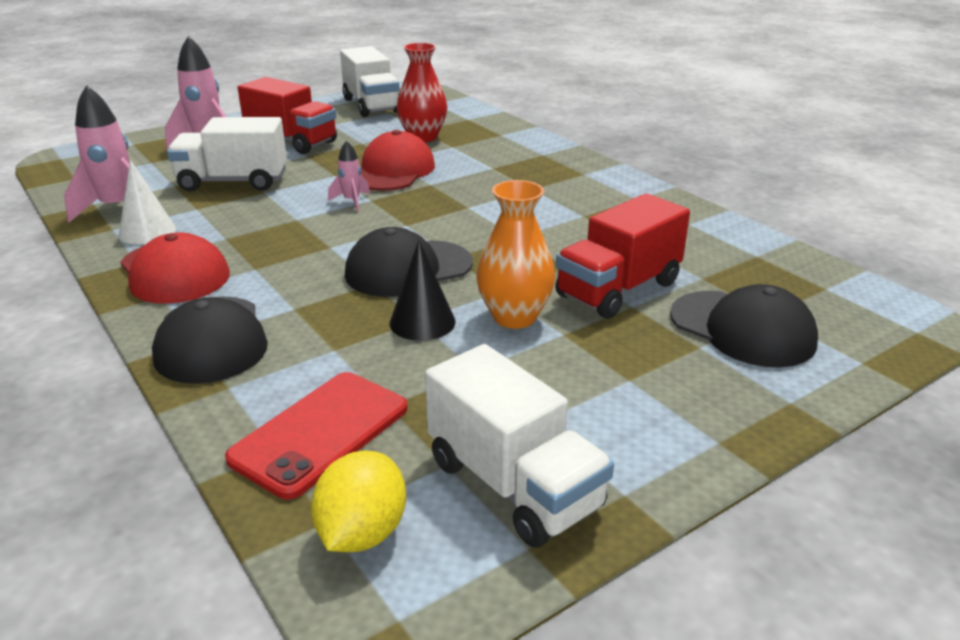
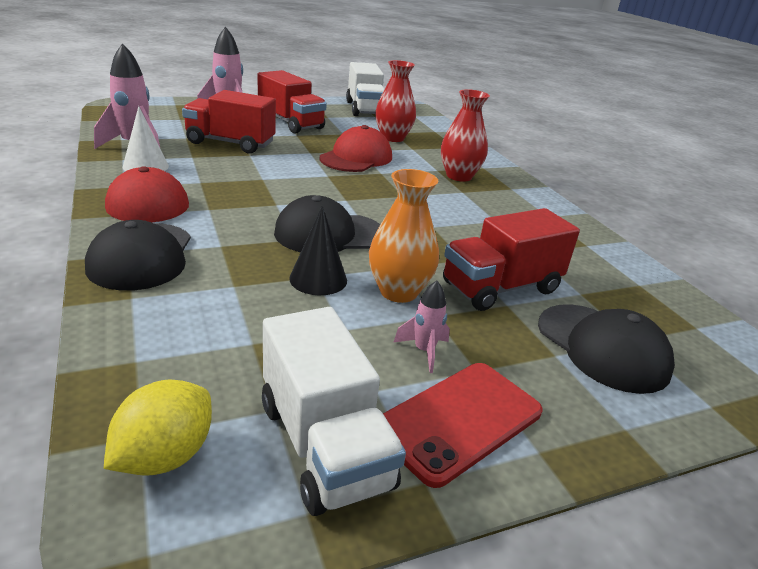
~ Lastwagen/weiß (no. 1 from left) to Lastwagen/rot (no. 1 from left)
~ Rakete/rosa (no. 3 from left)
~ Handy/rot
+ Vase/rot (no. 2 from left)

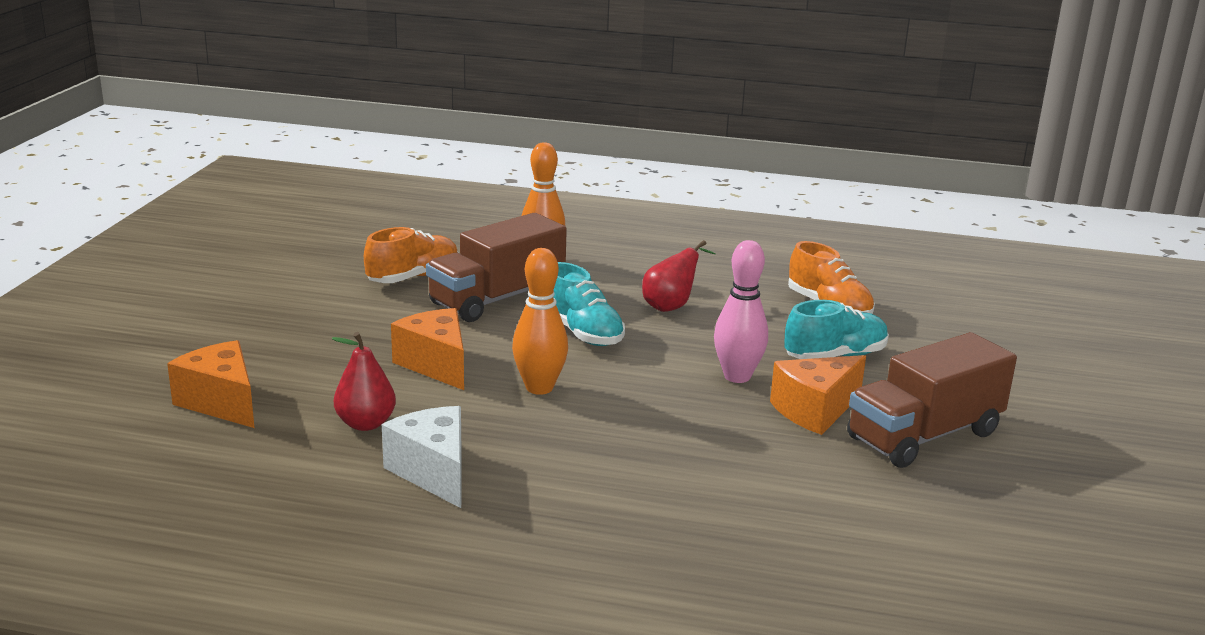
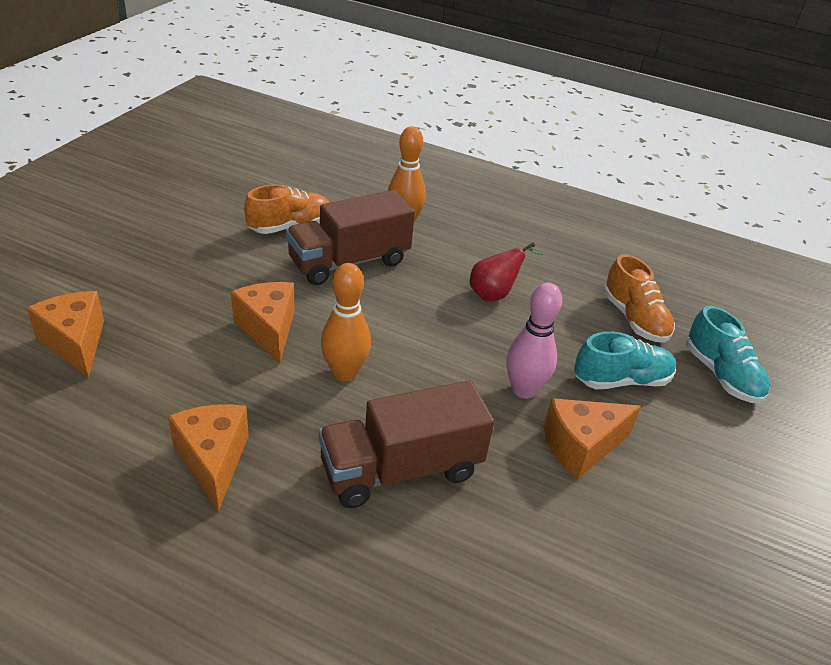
~ Schuh/türkis (no. 1 from left in the first image) to Schuh/türkis (no. 2 from left)
- Birne/rot (no. 1 from left)
~ Lastwagen/braun (no. 2 from left)
~ Käse/weiß to Käse/orange (no. 2 from left)

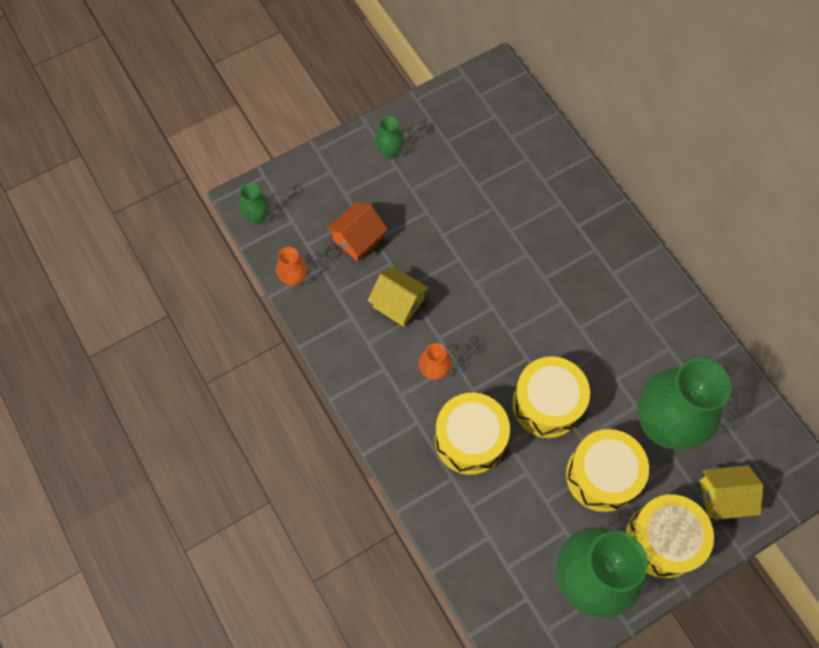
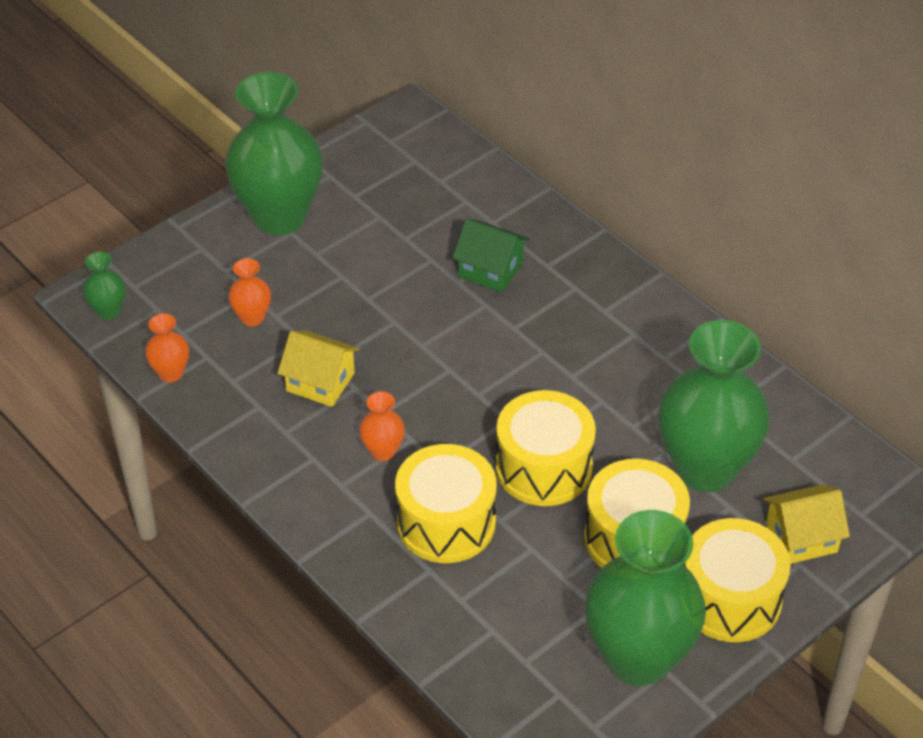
~ Vase/grün (no. 2 from left) x2.37
~ Haus/orange to Vase/orange (no. 2 from left)
+ Haus/grün

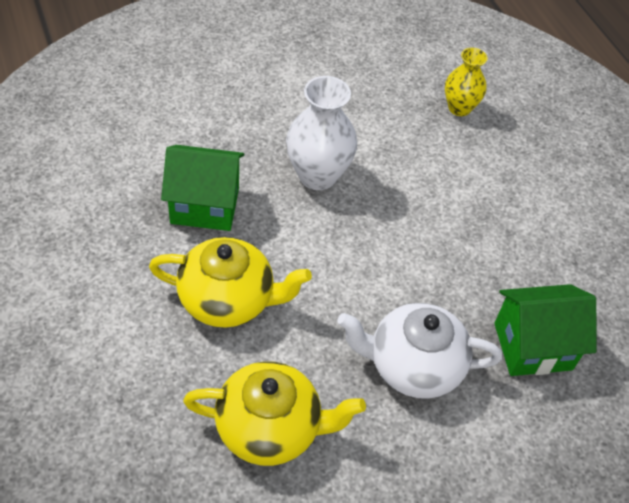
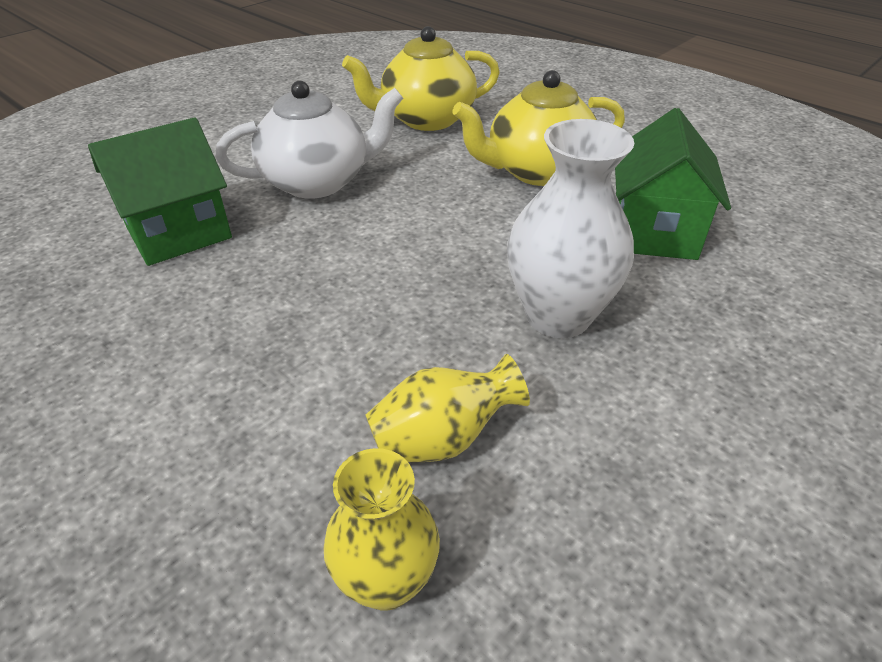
~ Haus/grün (no. 1 from left in the first image) 60 degrees counterclockwise
+ Vase/gelb (no. 2 from left)

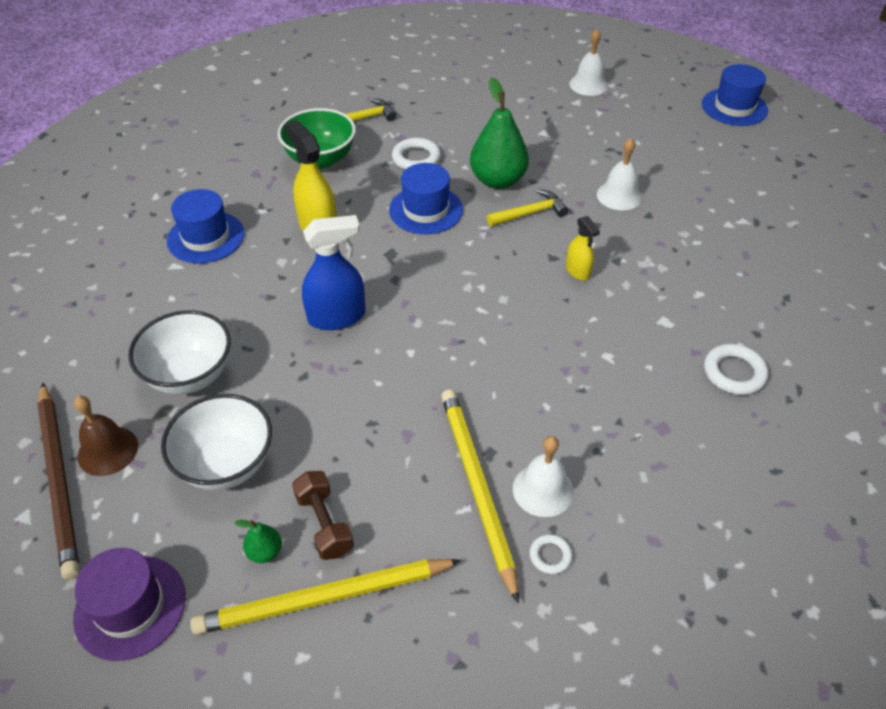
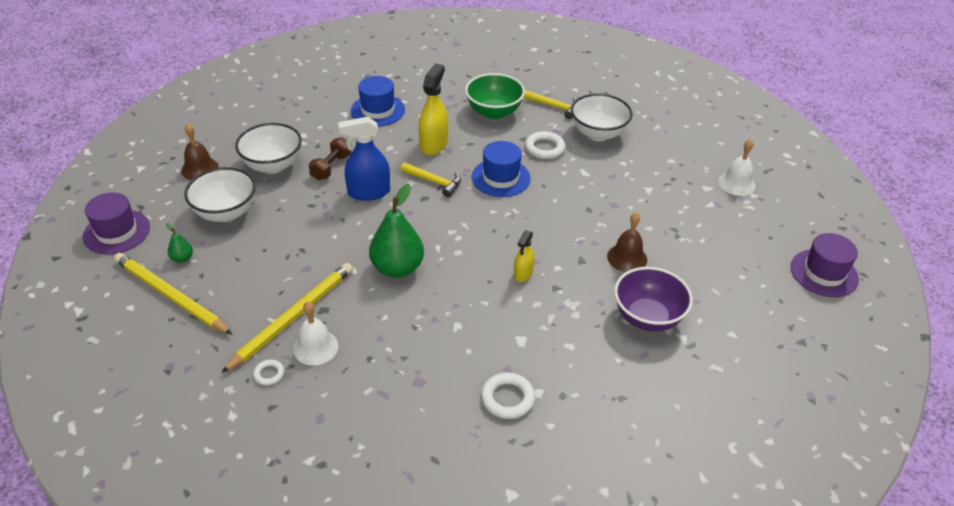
~ Hut/blau (no. 3 from left) to Hut/lila (no. 2 from left)
~ Birne/grün (no. 2 from left)
~ Glocke/weiß (no. 3 from left) to Glocke/braun (no. 2 from left)
~ Hammer/gelb (no. 2 from left in the first image) to Hammer/gelb (no. 1 from left)
~ Sprühflasche/blau 135 degrees clockwise
- Bleistift/braun
~ Hantel/braun
+ Schüssel/weiß (no. 3 from left)
+ Schüssel/lila

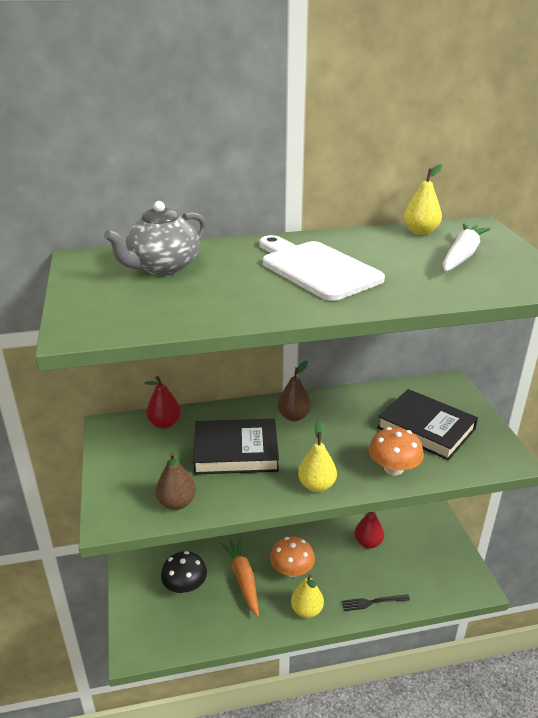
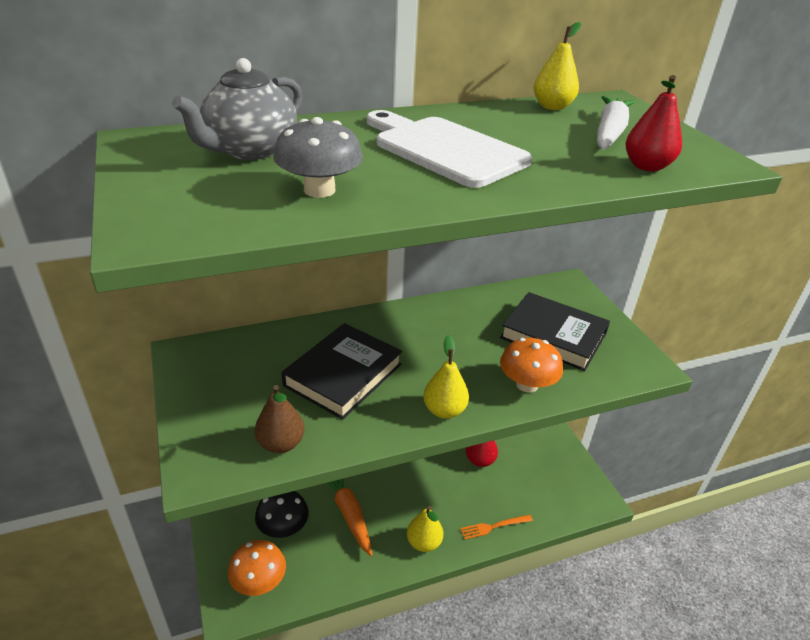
- Birne/braun (no. 2 from left)
~ Birne/rot (no. 1 from left in the first image) to Birne/rot (no. 2 from left)
~ Buch/schwarz (no. 1 from left) 45 degrees counterclockwise
~ Pilz/orange (no. 1 from left)
~ Gabel/schwarz to Gabel/orange
+ Pilz/grau

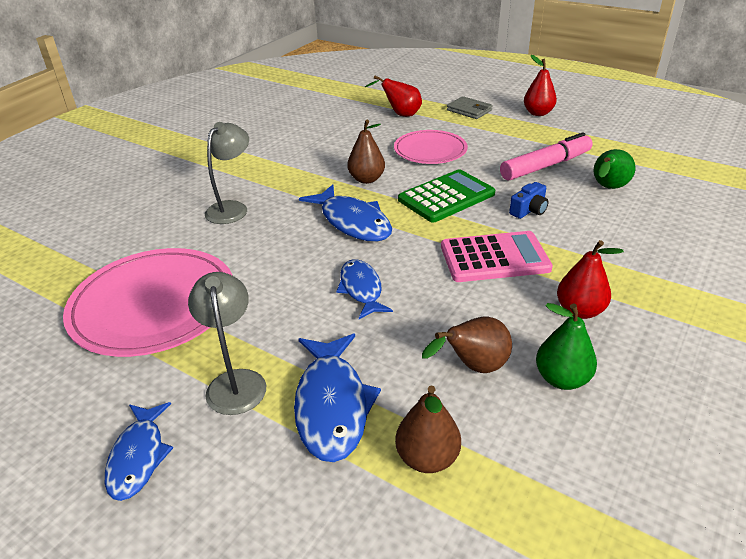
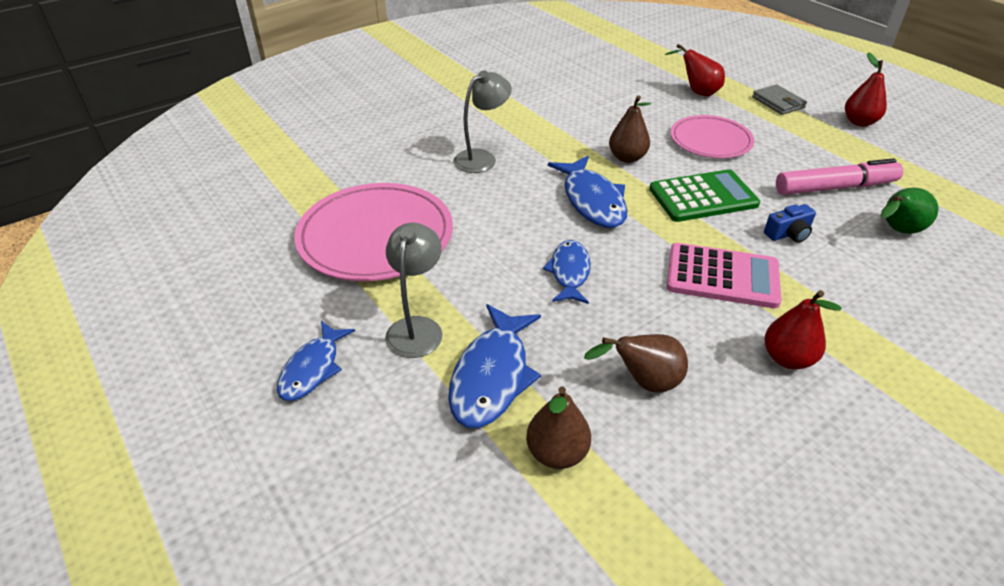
- Birne/grün (no. 1 from left)

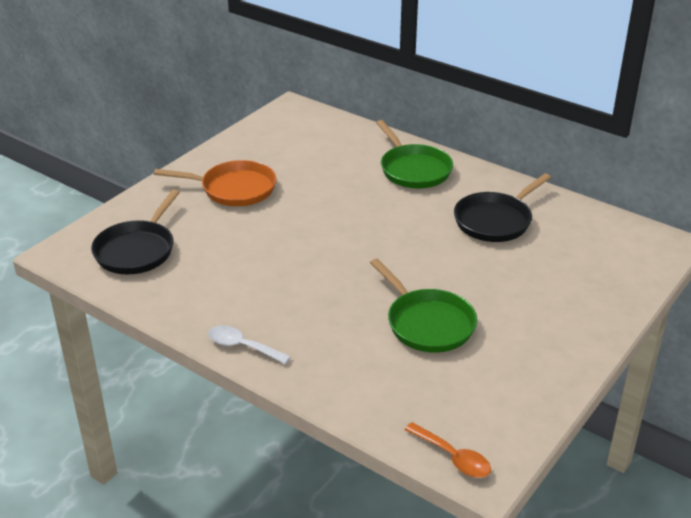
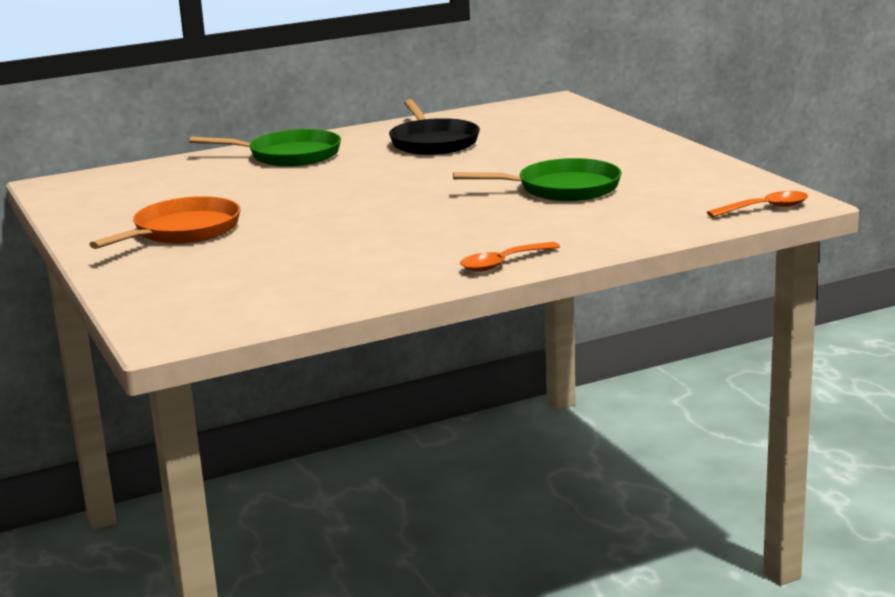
- Pfanne/schwarz (no. 1 from left)
~ Löffel/weiß to Löffel/orange (no. 1 from left)

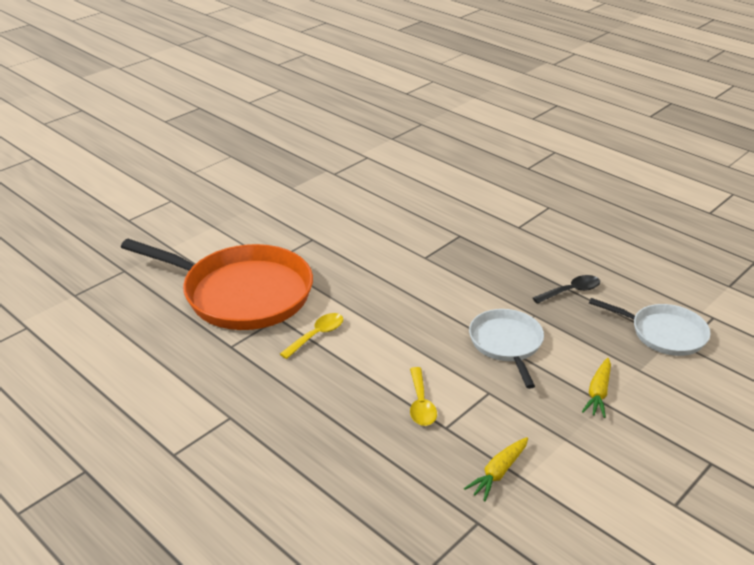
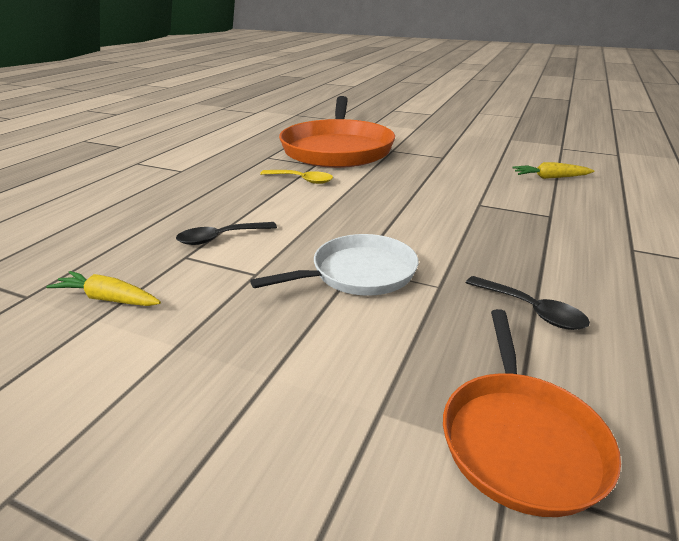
~ Pfanne/weiß (no. 2 from left) to Pfanne/orange (no. 2 from left)
~ Karotte/gelb (no. 2 from left)
~ Löffel/gelb (no. 2 from left) to Löffel/schwarz (no. 1 from left)

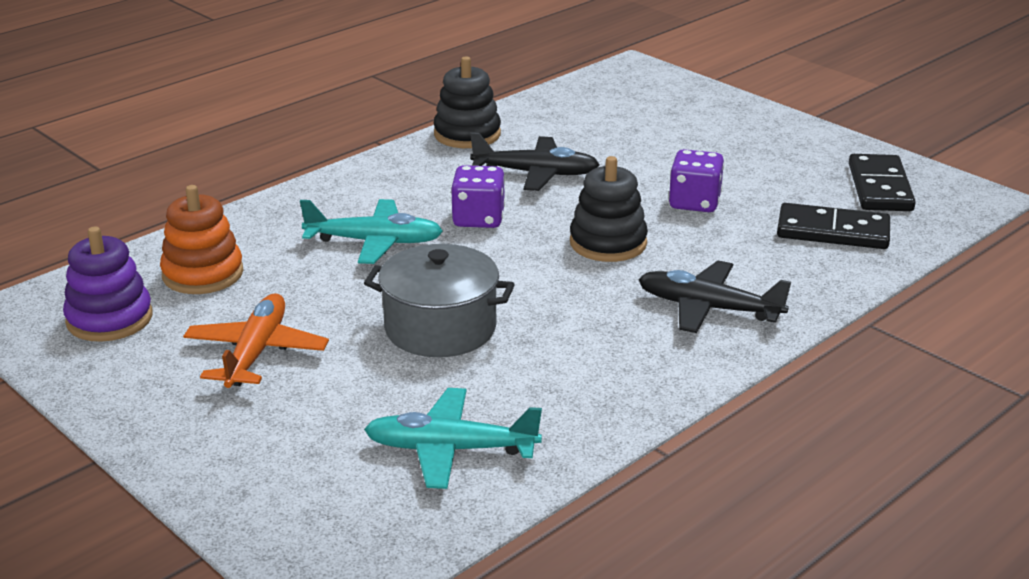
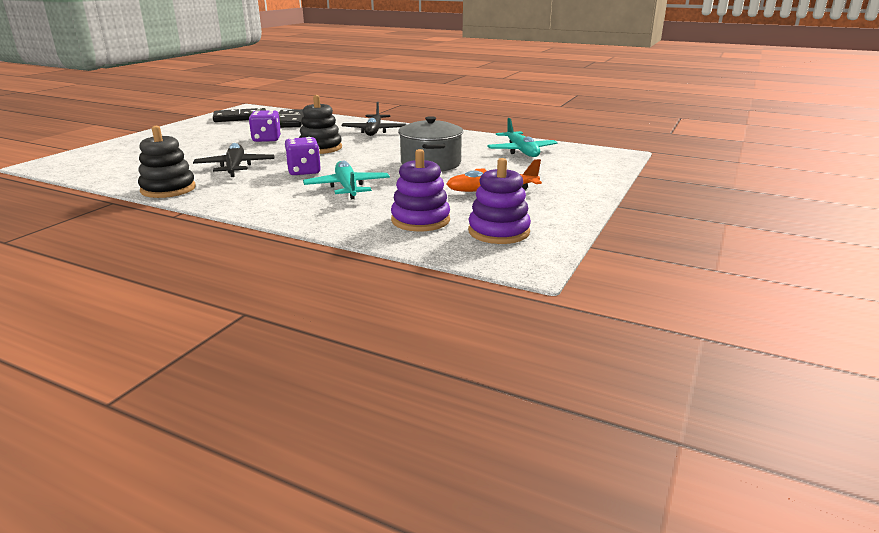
~ Stapelspielzeug/orange to Stapelspielzeug/lila (no. 1 from left)

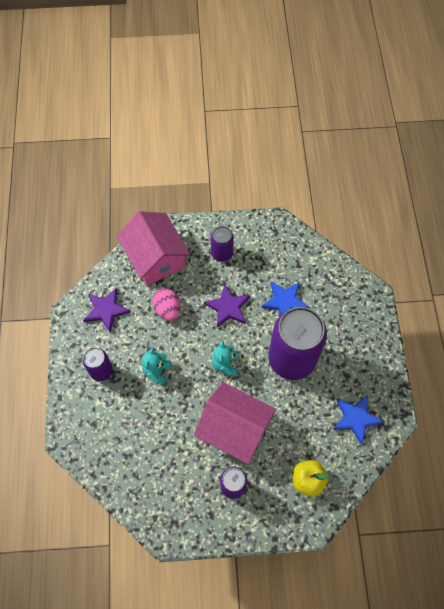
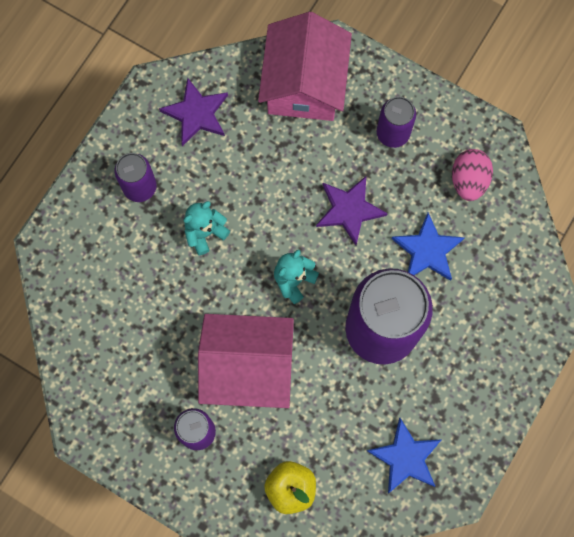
~ Ei/rosa
~ Haus/rosa (no. 2 from left in the first image) 60 degrees counterclockwise

